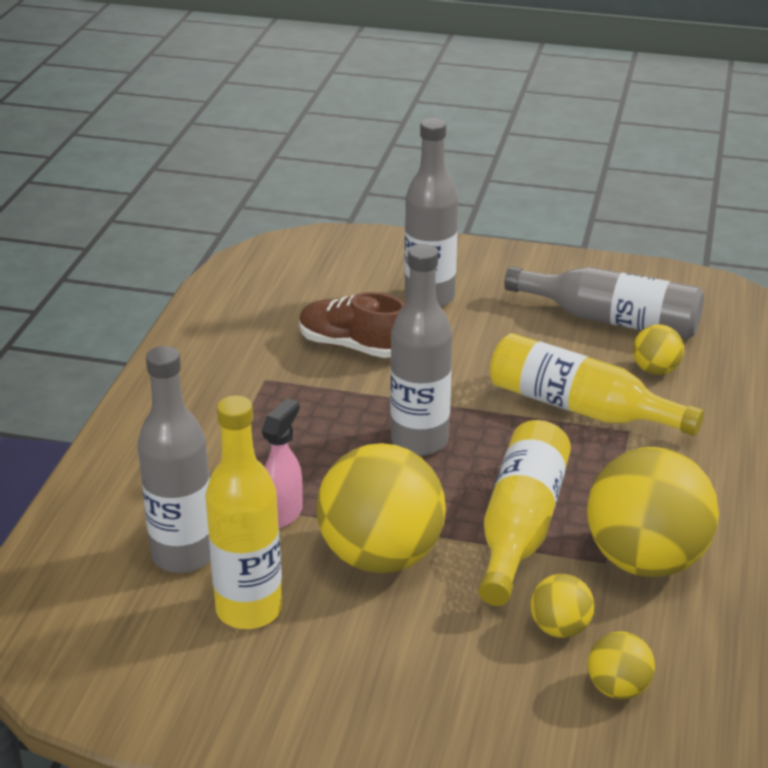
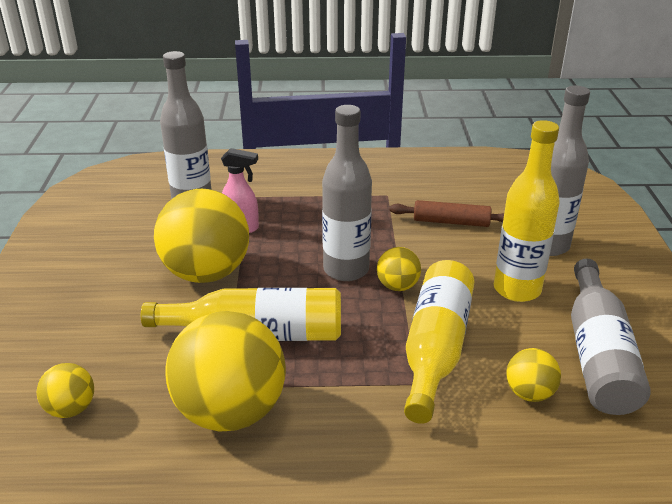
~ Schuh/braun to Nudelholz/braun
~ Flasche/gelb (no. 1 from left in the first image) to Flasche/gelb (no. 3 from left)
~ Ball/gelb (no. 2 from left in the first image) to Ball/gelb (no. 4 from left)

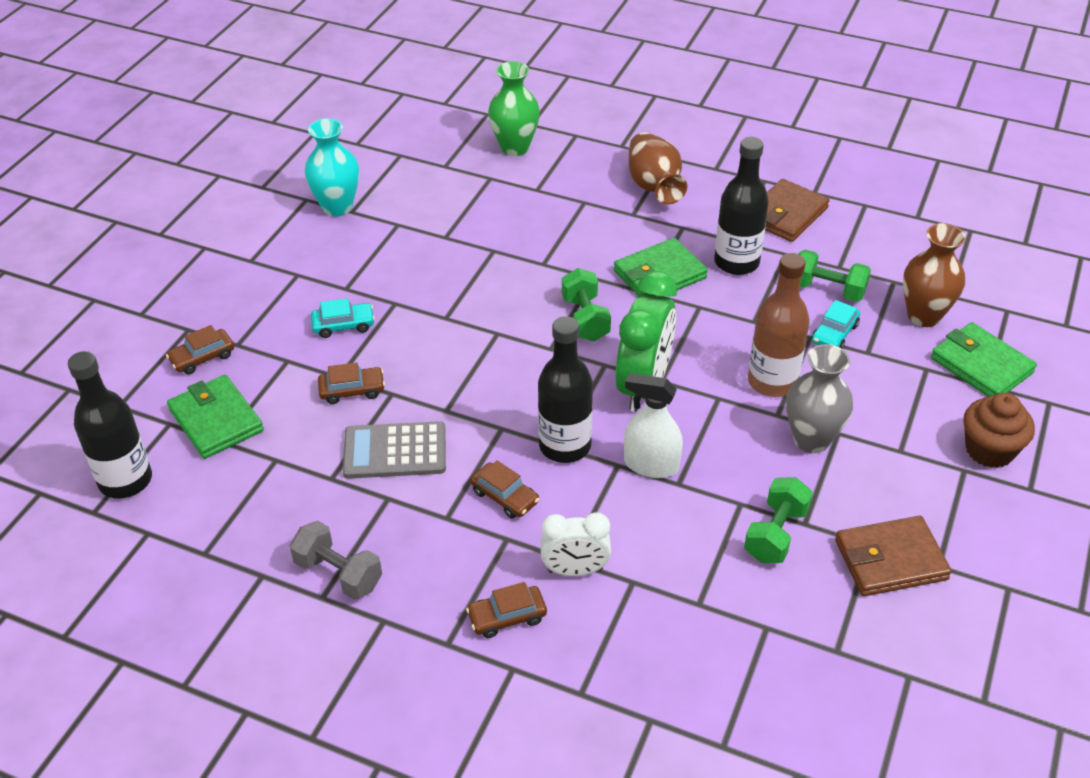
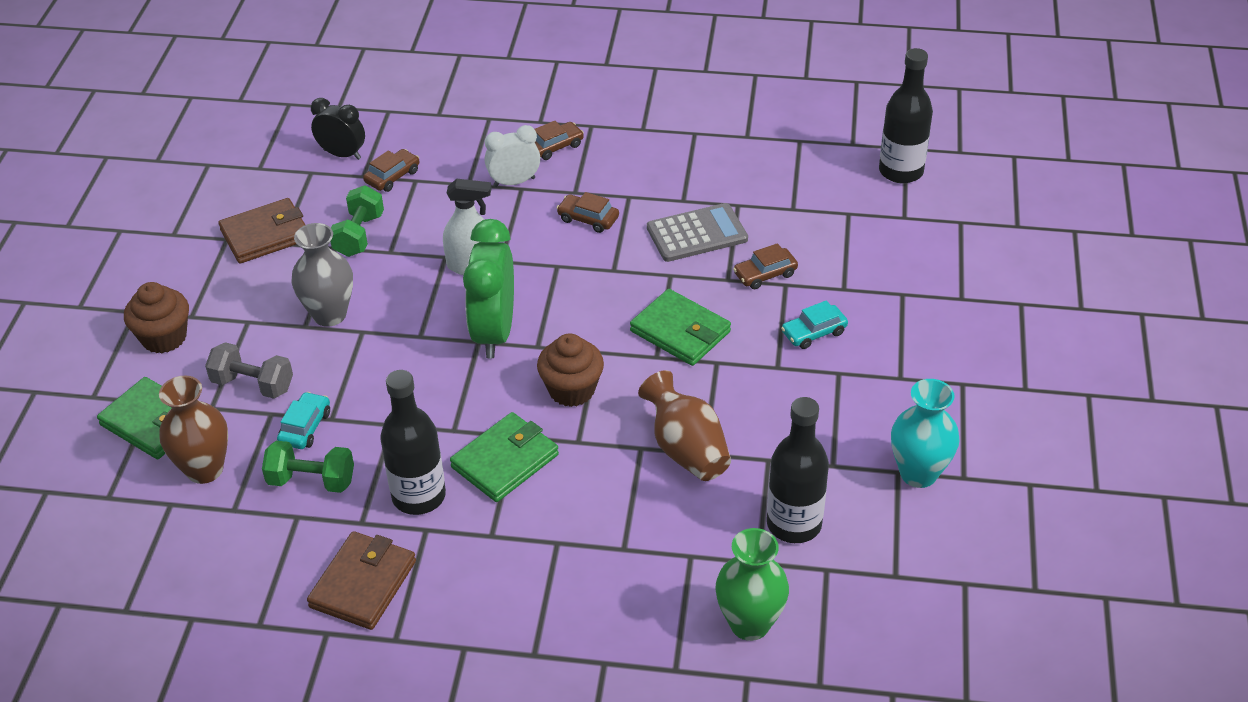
~ Vase/braun (no. 1 from left in the first image) to Vase/braun (no. 2 from left)
- Flasche/braun
~ Hantel/grün (no. 1 from left) to Muffin/braun (no. 2 from left)
~ Flasche/schwarz (no. 2 from left)
~ Auto/braun (no. 1 from left)
~ Geldbörse/grün (no. 1 from left in the first image) to Geldbörse/grün (no. 3 from left)
~ Hantel/grau
+ Wecker/schwarz

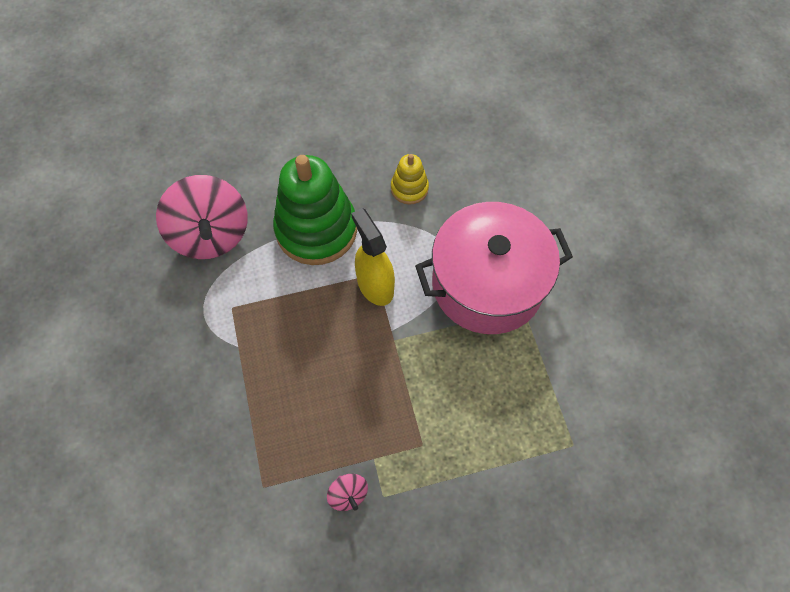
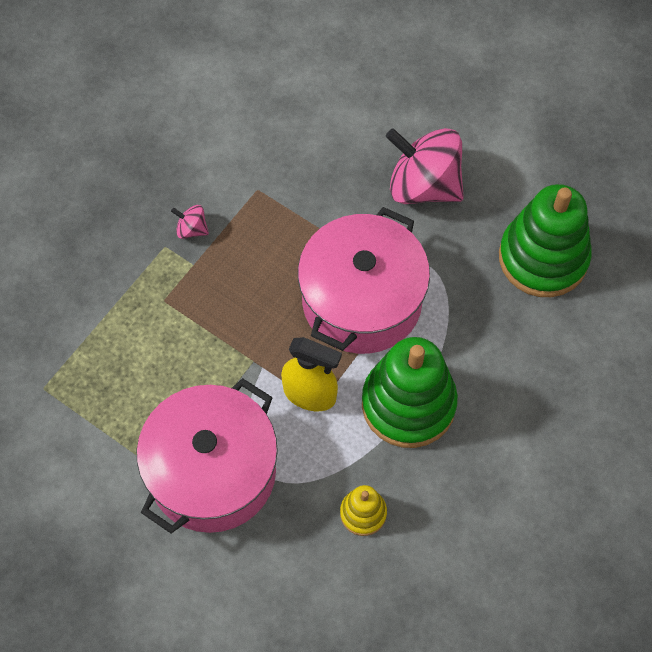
~ Kreisel/rosa (no. 1 from left in the first image) to Kreisel/rosa (no. 2 from left)
+ Stapelspielzeug/grün (no. 2 from left)
+ Kochtopf/rosa (no. 2 from left)

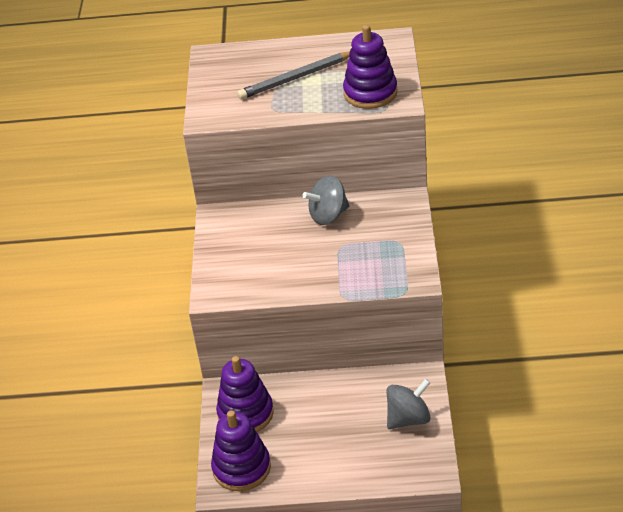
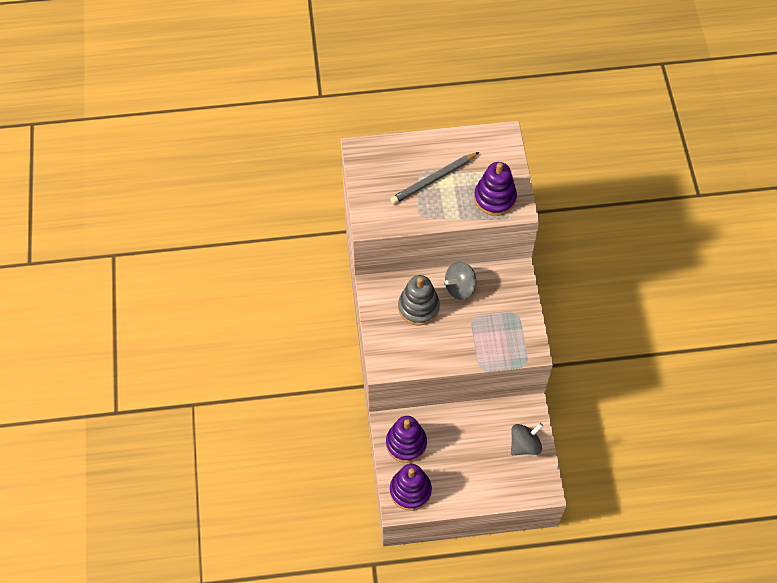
+ Stapelspielzeug/grau

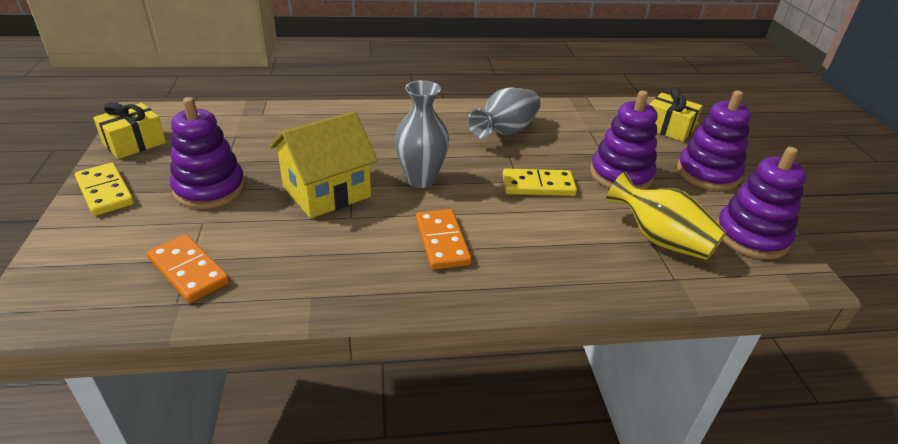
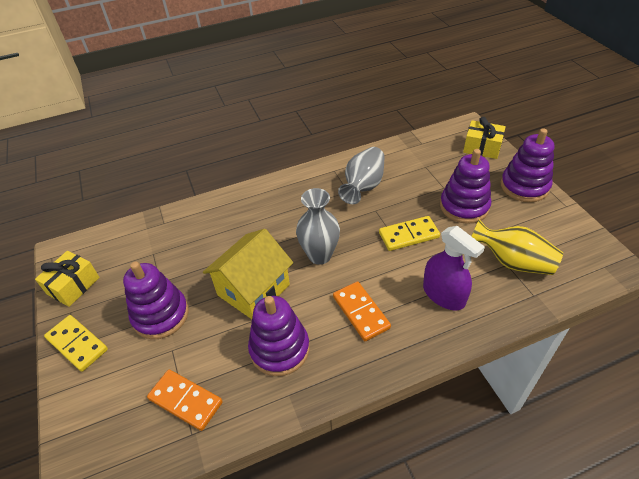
~ Stapelspielzeug/lila (no. 4 from left in the first image) to Stapelspielzeug/lila (no. 2 from left)
+ Sprühflasche/lila

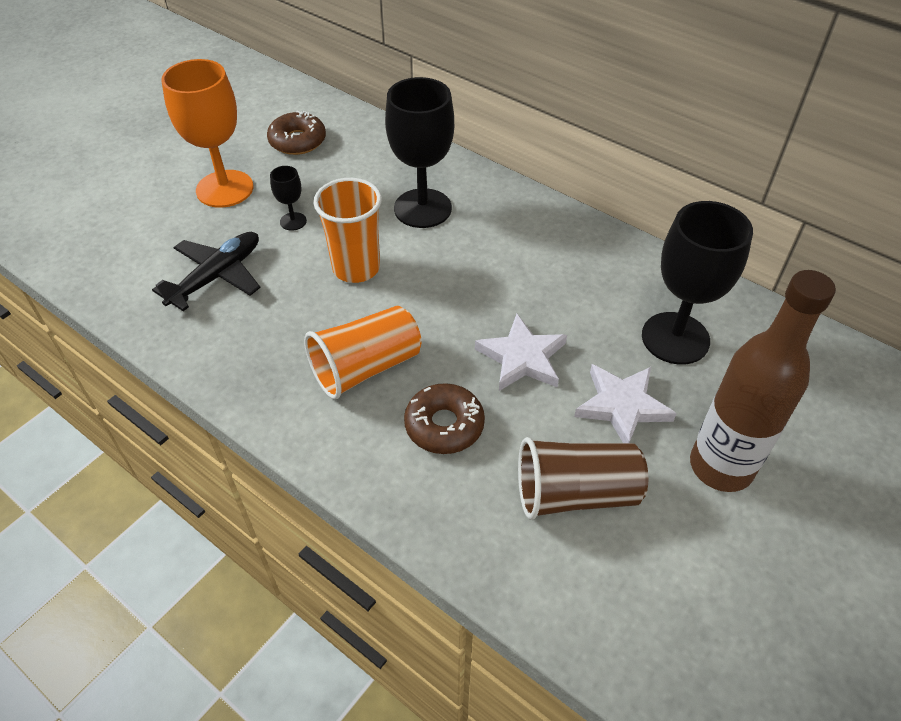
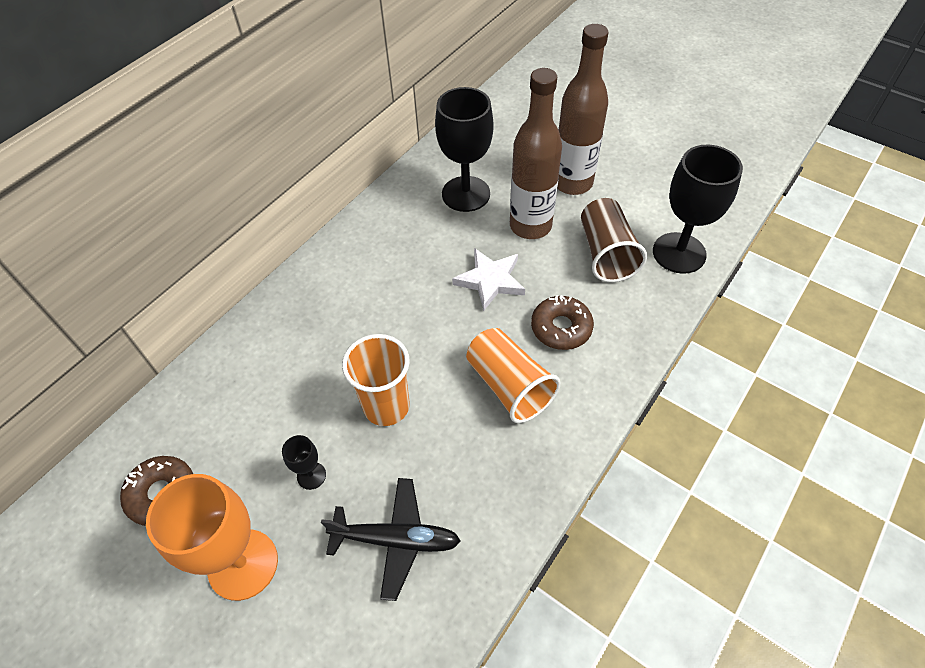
~ Kelch/schwarz (no. 2 from left in the first image) to Kelch/schwarz (no. 3 from left)
~ Flugzeug/schwarz 150 degrees clockwise
~ Stern/weiß (no. 2 from left) to Flasche/braun (no. 1 from left)

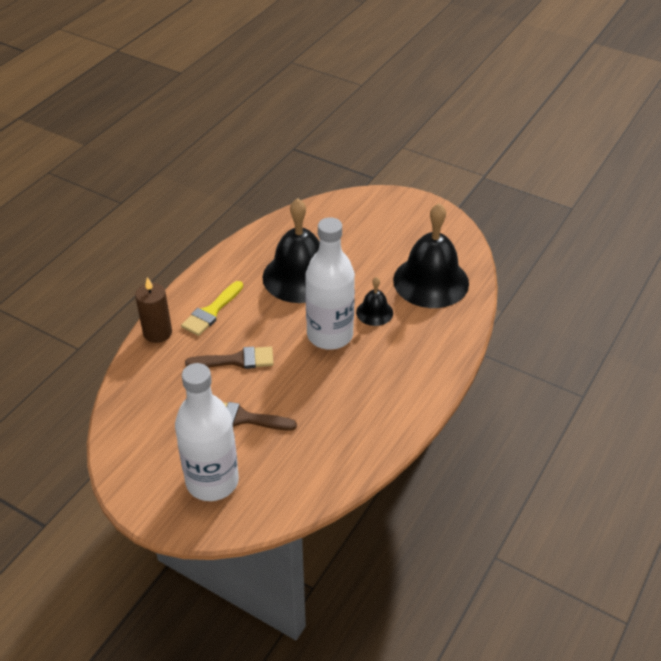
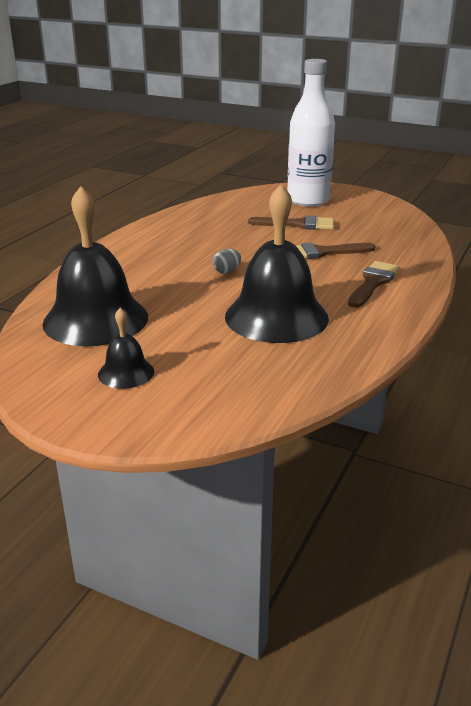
~ Flasche/weiß (no. 2 from left) to Ei/grau
- Kerze/braun
~ Glocke/schwarz (no. 2 from left)
~ Pinsel/gelb to Pinsel/braun (no. 3 from left)

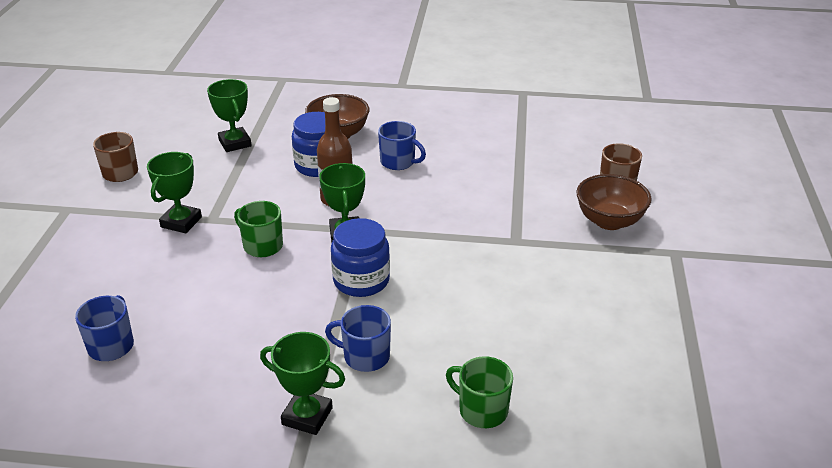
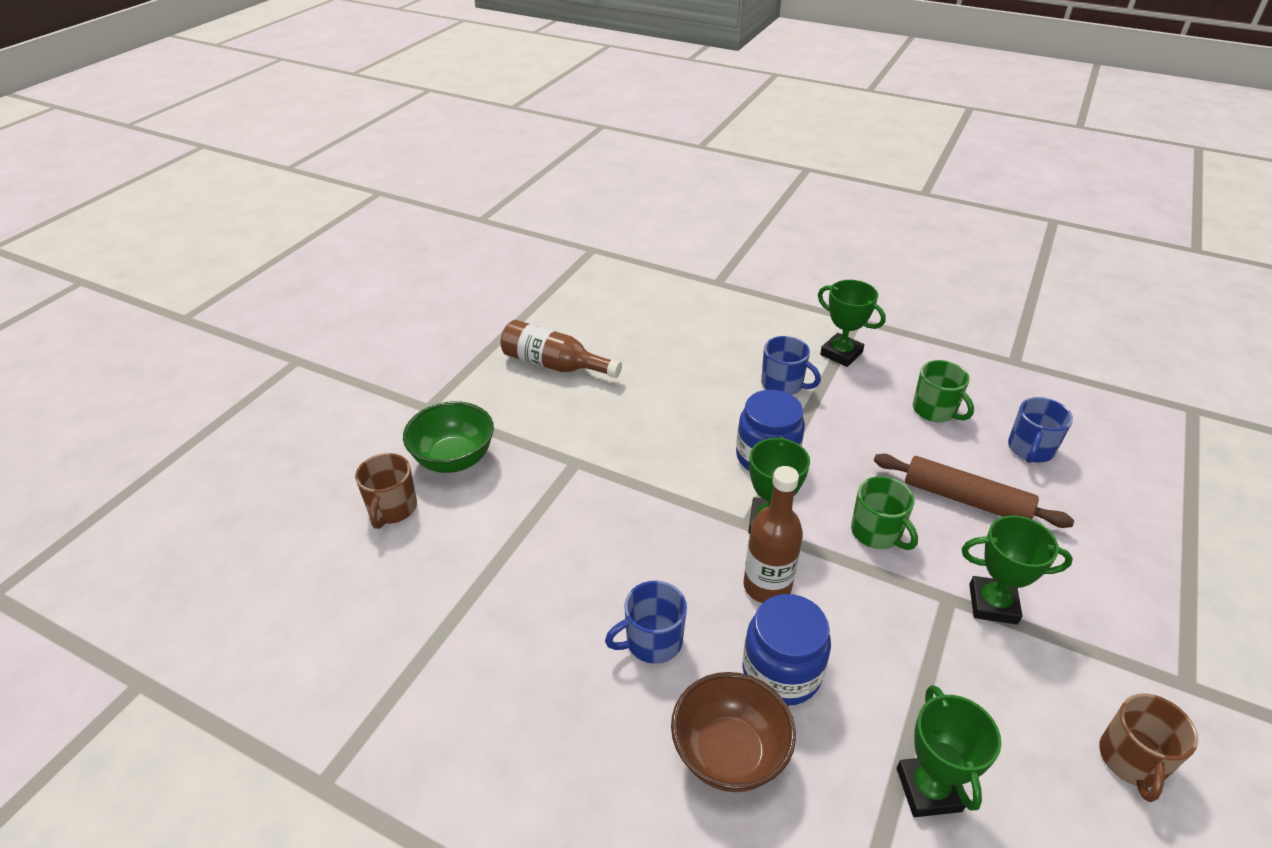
~ Tasse/blau (no. 3 from left in the first image) 75 degrees counterclockwise
~ Pokal/grün (no. 1 from left in the first image) 60 degrees clockwise
~ Schüssel/braun (no. 2 from left) to Schüssel/grün
~ Tasse/grün (no. 2 from left)
+ Flasche/braun (no. 1 from left)
+ Nudelholz/braun

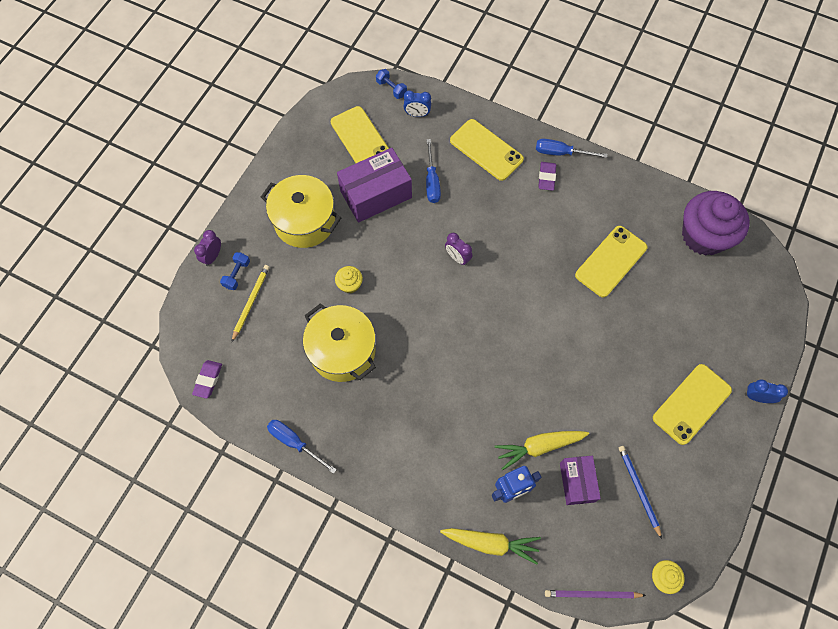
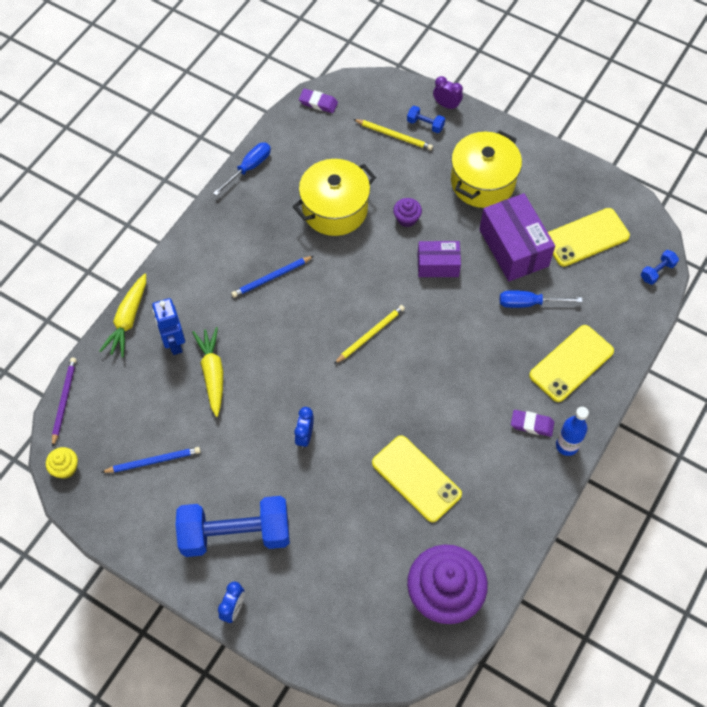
~ Wecker/blau (no. 1 from left in the first image) to Wecker/blau (no. 2 from left)
~ Schraubenzieher/blau (no. 3 from left) to Flasche/blau
- Wecker/lila (no. 2 from left)
~ Muffin/gelb (no. 1 from left) to Muffin/lila (no. 1 from left)
~ Handy/gelb (no. 4 from left) to Hantel/blau (no. 1 from left)
~ Schachtel/lila (no. 2 from left in the first image) to Schachtel/lila (no. 1 from left)
+ Bleistift/blau (no. 2 from left)
+ Bleistift/gelb (no. 1 from left)

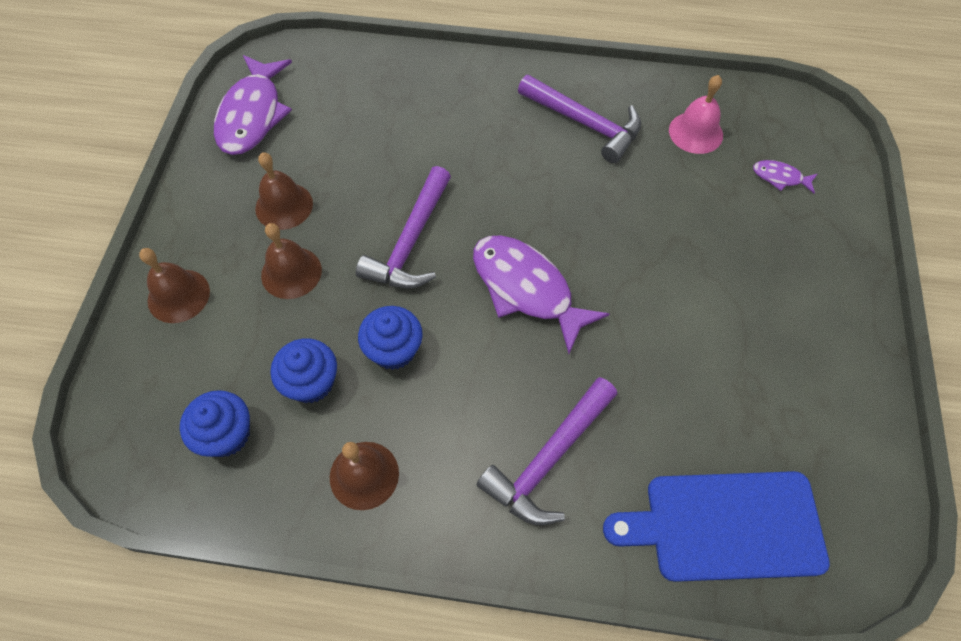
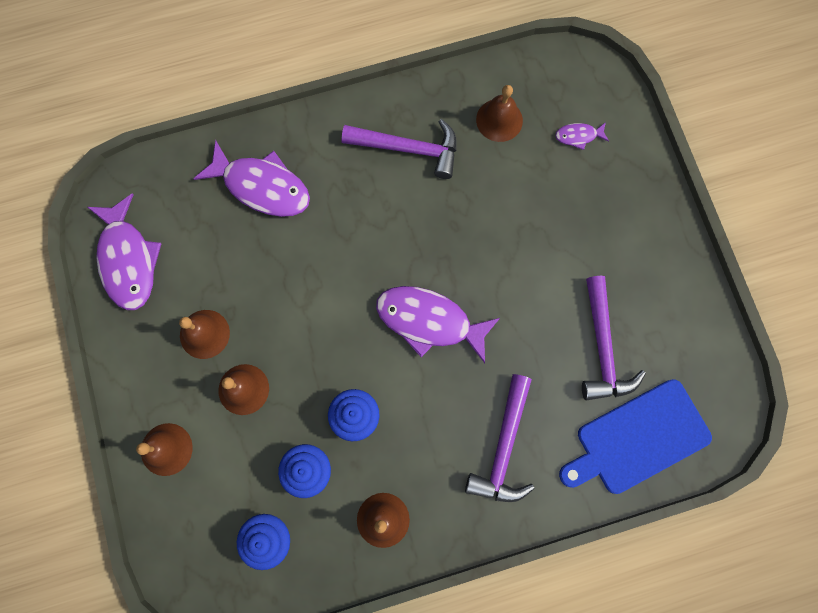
~ Glocke/rosa to Glocke/braun (no. 5 from left)
~ Hammer/lila (no. 1 from left in the first image) to Hammer/lila (no. 3 from left)
+ Fisch/lila (no. 2 from left)

